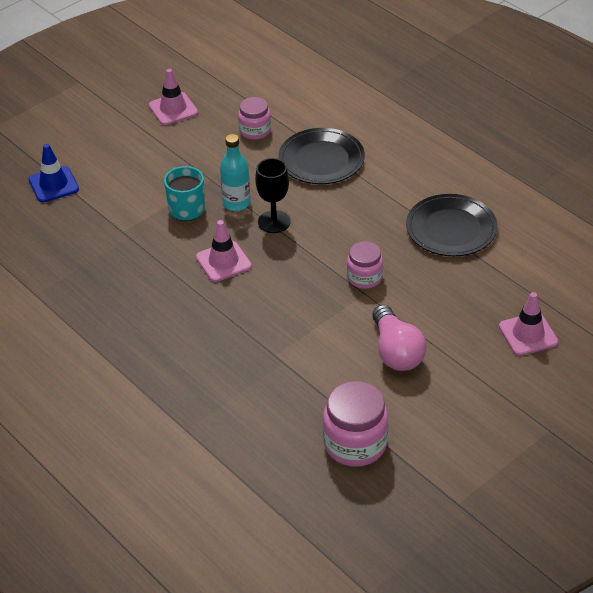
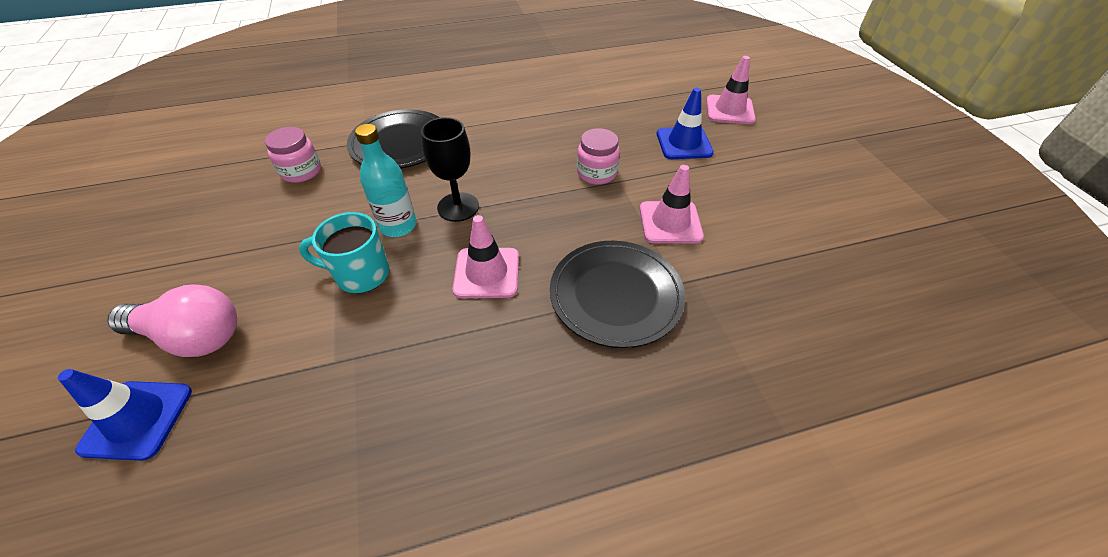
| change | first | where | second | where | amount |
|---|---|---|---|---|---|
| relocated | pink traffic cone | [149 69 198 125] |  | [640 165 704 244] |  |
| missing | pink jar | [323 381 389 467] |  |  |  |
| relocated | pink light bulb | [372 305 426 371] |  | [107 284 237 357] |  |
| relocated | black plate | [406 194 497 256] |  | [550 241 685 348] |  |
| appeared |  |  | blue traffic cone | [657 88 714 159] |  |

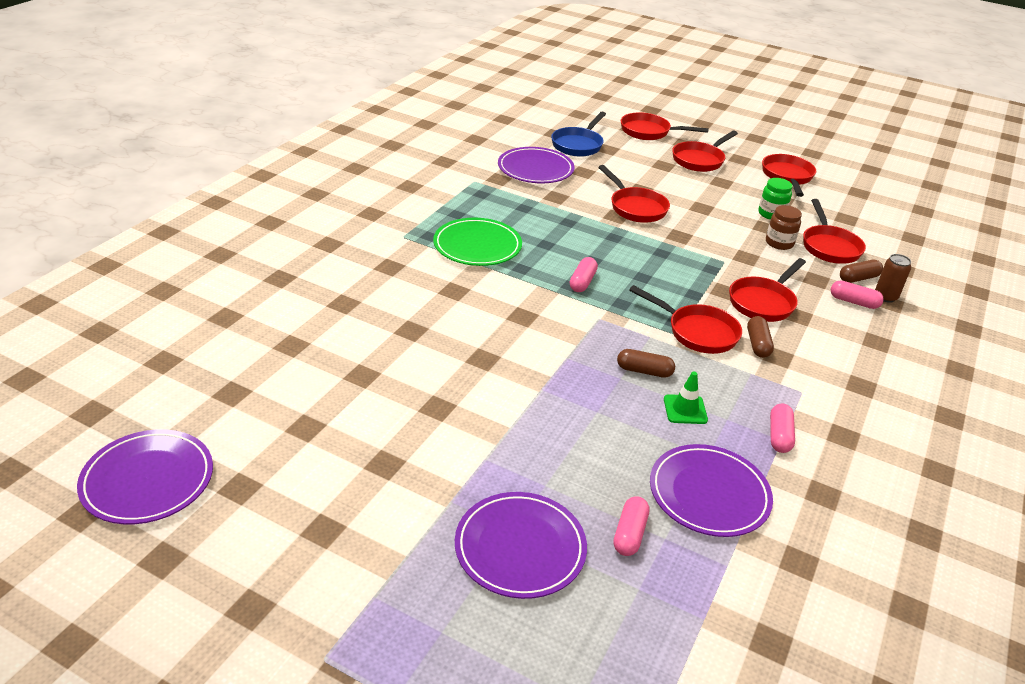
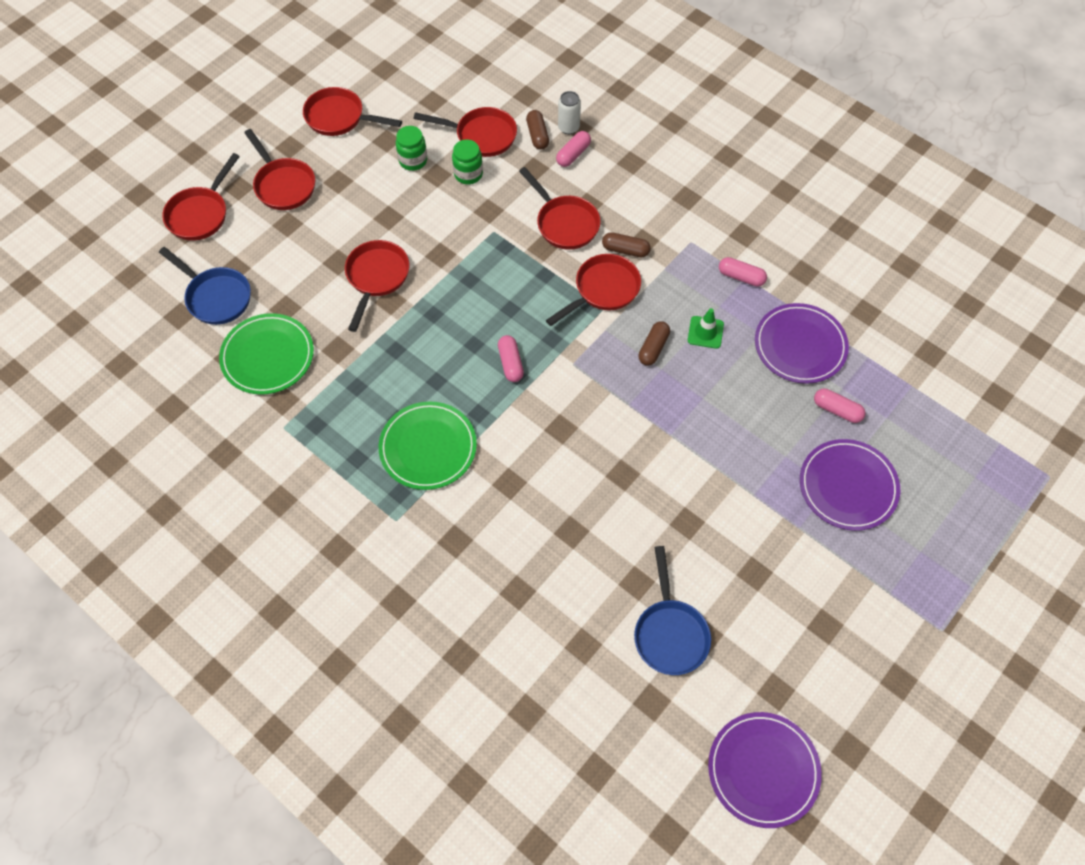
| change | first | where | second | where | amount |
|---|---|---|---|---|---|
| colour | purple plate | [498 147 574 183] | green plate | [219 313 314 395] |  |
| spun | pink capsule | [570 257 598 292] |  | [498 335 524 382] | 45 degrees clockwise |
| spun | red pan | [598 165 670 223] |  | [345 240 409 332] | 60 degrees counterclockwise |
| colour | brown jar | [766 205 802 250] | green jar | [452 139 483 184] |  |
| colour | brown can | [875 254 911 303] | white can | [558 91 581 134] |  |
| appeared |  |  | blue pan | [634 546 711 675] |  |

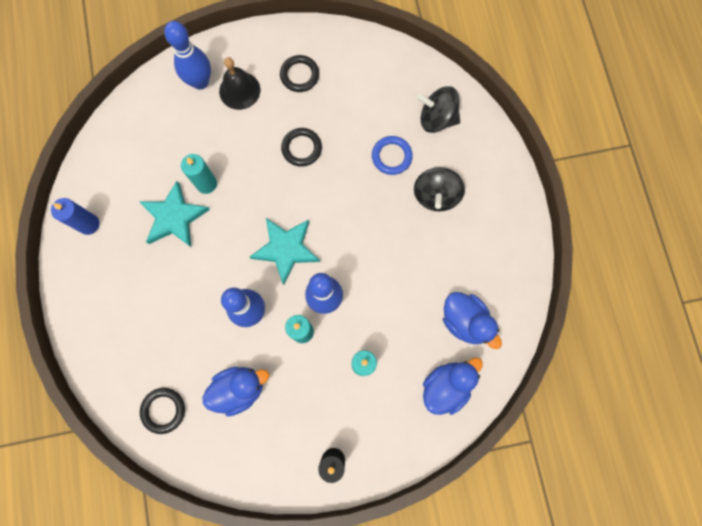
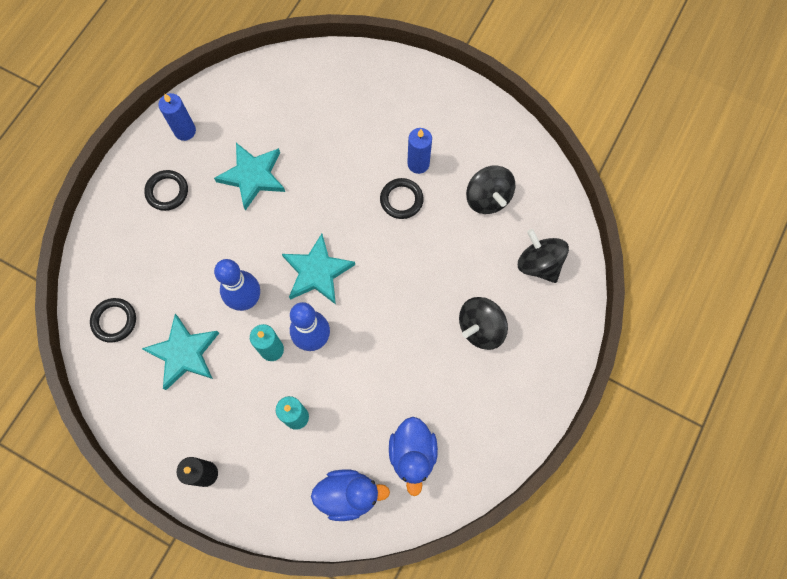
| change | first | where | second | where | amount |
|---|---|---|---|---|---|
| missing | blue bowling pin | [164 21 211 90] |  |  |  |
| missing | turquoise candle | [181 154 217 194] |  |  |  |
| exchanged | blue duck | [203 367 269 416] | turquoise star | [142 314 219 390] |  |
| missing | black bell | [219 57 260 110] |  |  |  |
| relocated | black ring | [280 55 319 92] |  | [144 170 188 211] |  |
| missing | blue ring | [372 136 413 175] |  |  |  |
| appeared |  |  | blue candle | [407 128 432 174] |  |
| appeared |  |  | black spinning top | [466 165 515 214] |  |

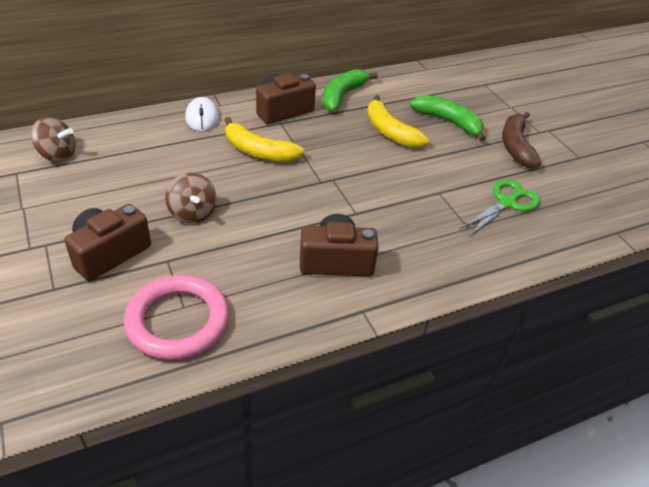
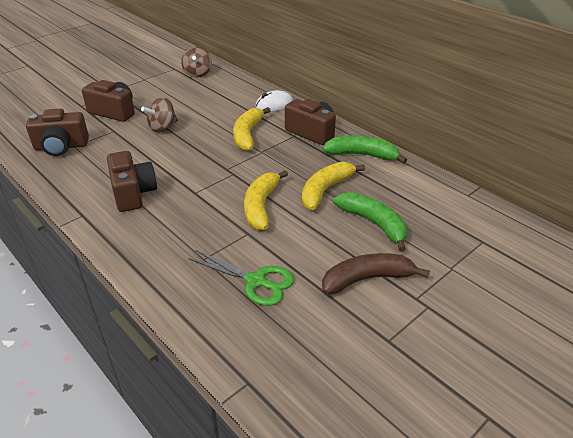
| change | first | where | second | where | amount |
|---|---|---|---|---|---|
| exchanged | pink ring | [124 275 229 360] | brown camera | [26 108 89 156] |  |
| spun | green banana | [410 95 486 142] |  | [333 192 407 252] | 60 degrees counterclockwise |
| appeared |  |  | yellow banana | [244 170 288 230] |  |

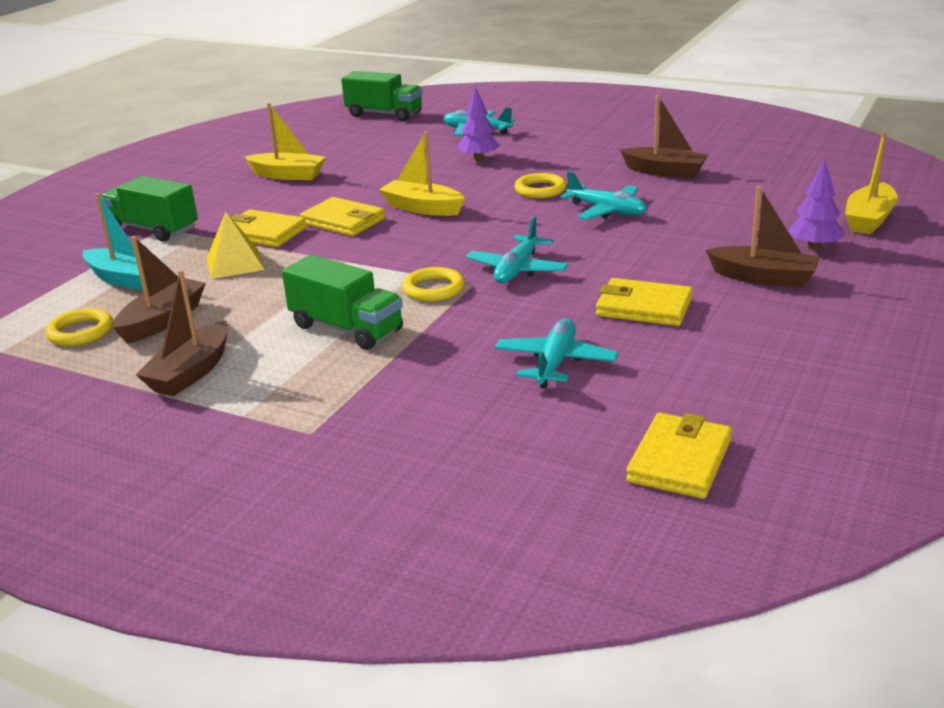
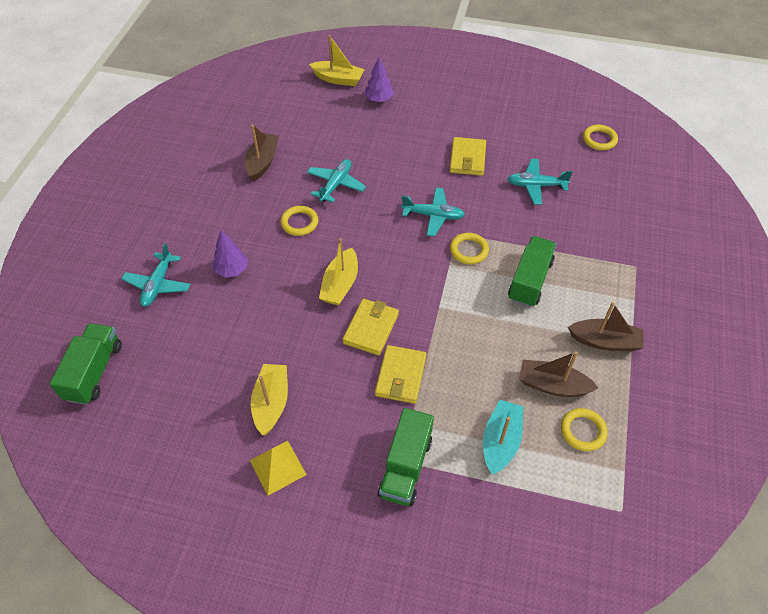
| change | first | where | second | where | amount |
|---|---|---|---|---|---|
| relocated | yellow pyramid | [207 212 265 279] |  | [250 441 307 496] |  |
| exchanged | yellow wallet | [626 413 732 499] | yellow ring | [583 125 618 150] |  |
| missing | brown boat | [706 186 820 288] |  |  |  |

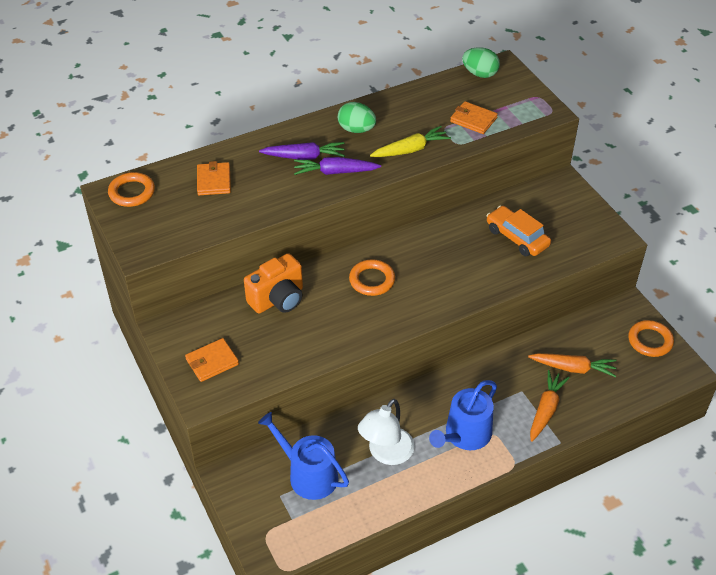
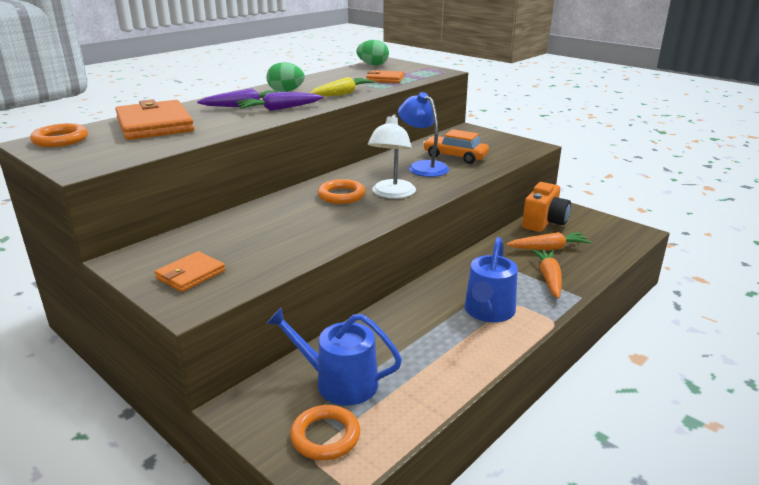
| change | first | where | second | where | amount |
|---|---|---|---|---|---|
| size | orange wallet | [197 161 231 195] |  | [115 99 194 140] | x1.83 |
| relocated | orange camera | [244 253 303 314] |  | [522 182 571 232] |  |
| relocated | white lamp | [358 399 415 465] |  | [368 114 416 199] |  |
| relocated | orange ring | [628 320 674 357] |  | [290 405 360 460] |  |
| appeared |  |  | blue lamp | [398 92 449 177] |  |

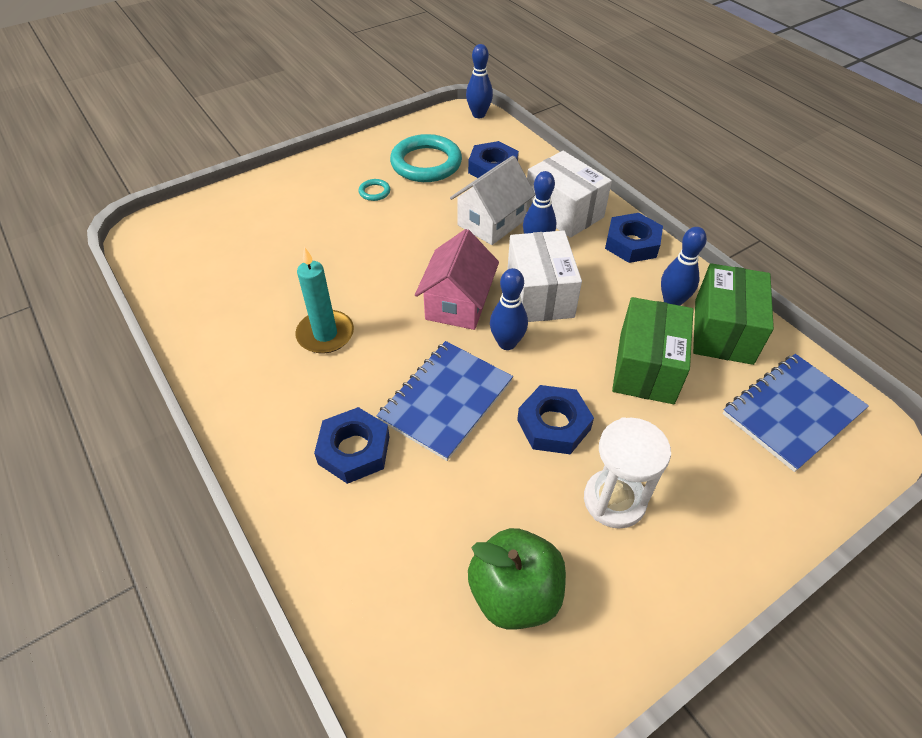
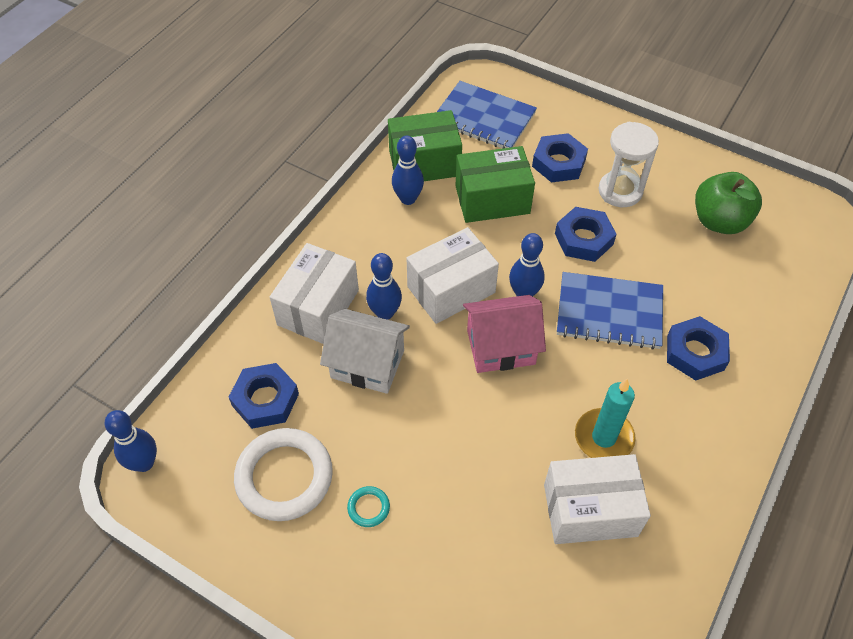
| change | first | where | second | where | amount |
|---|---|---|---|---|---|
| colour | turquoise ring | [390 134 462 182] | white ring | [234 428 333 521] |  |
| relocated | blue nut | [605 213 663 263] |  | [532 133 588 183] |  |
| appeared |  |  | white box | [544 454 651 544] |  |

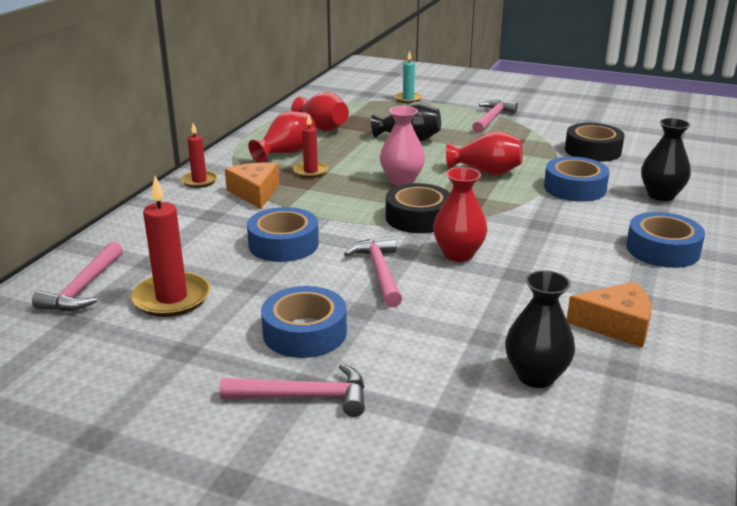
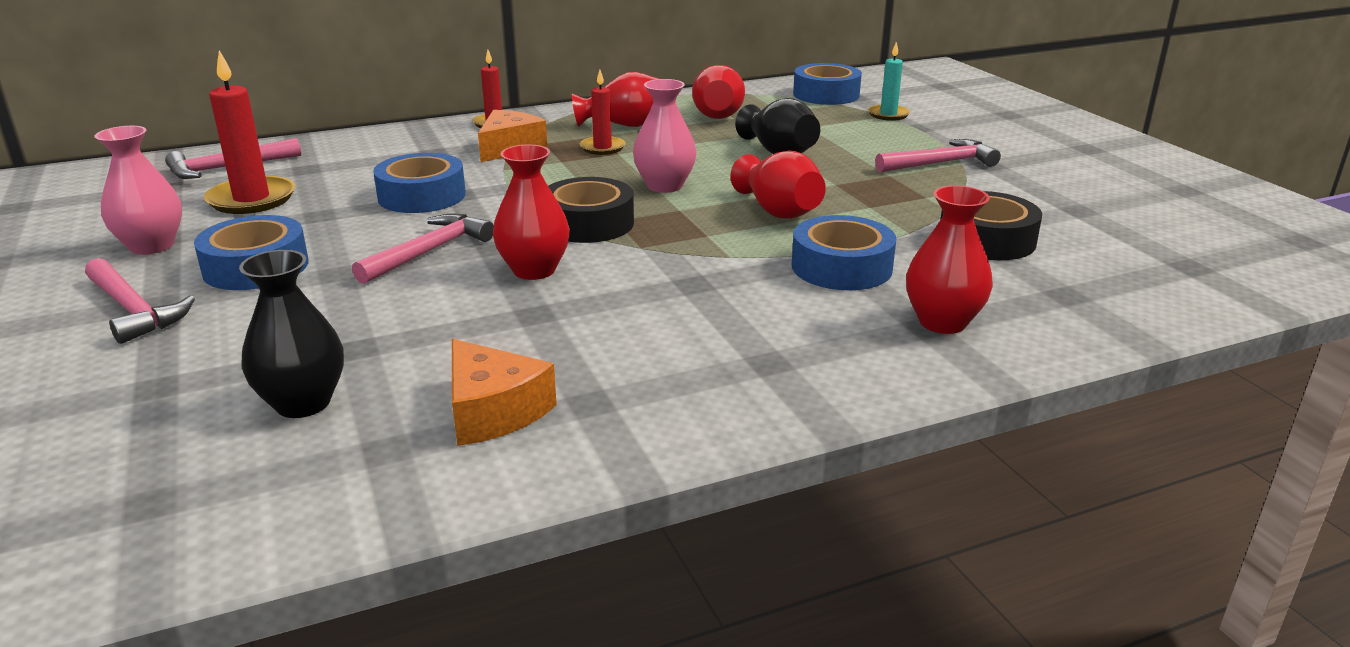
| change | first | where | second | where | amount |
|---|---|---|---|---|---|
| relocated | blue tape | [626 212 705 268] |  | [793 63 862 105] |  |
| colour | black vase | [641 118 691 201] | red vase | [906 185 993 334] |  |
| appeared |  |  | pink vase | [94 126 182 255] |  |

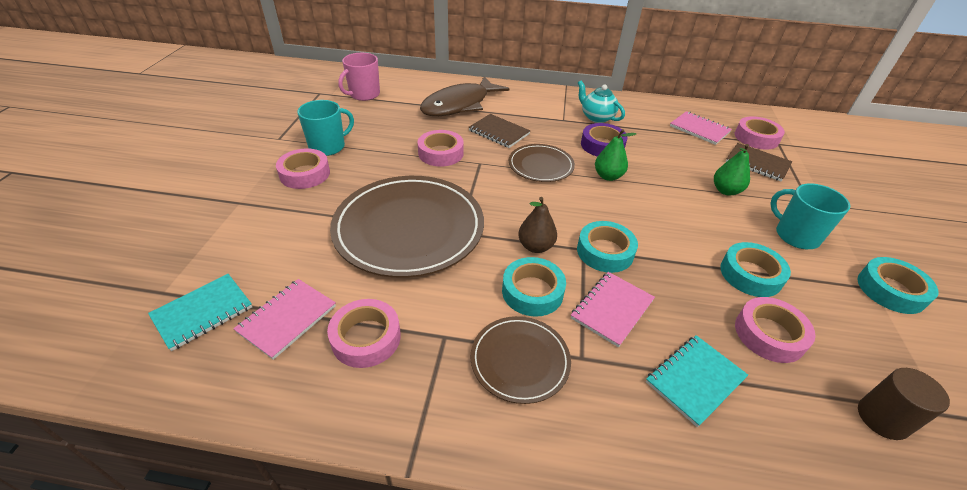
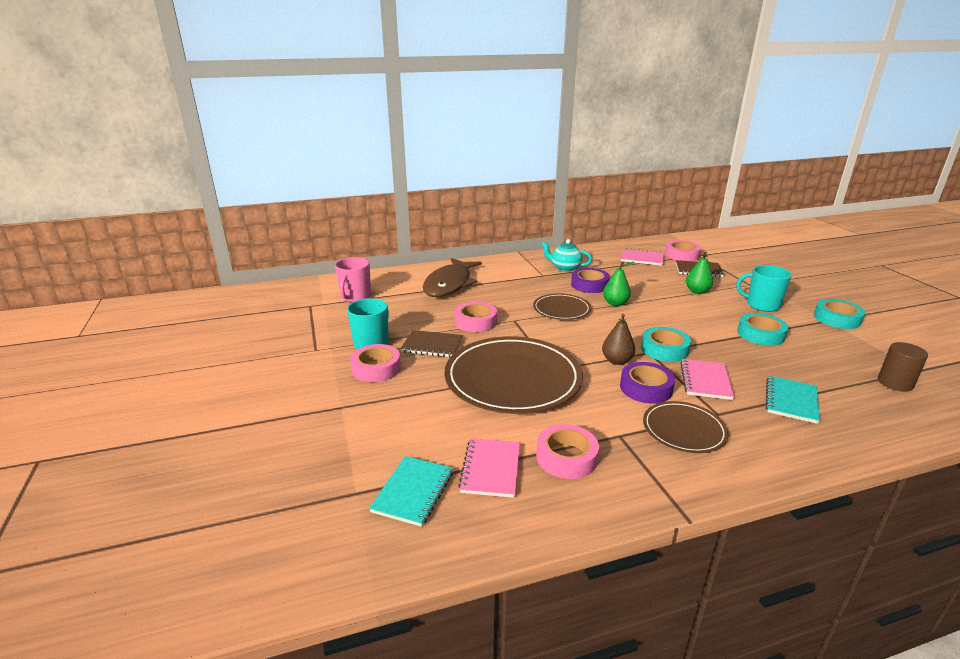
| change | first | where | second | where | amount |
|---|---|---|---|---|---|
| relocated | brown notebook | [469 114 530 148] |  | [400 330 463 357] |  |
| colour | turquoise tape | [502 257 566 317] | purple tape | [620 362 675 404] |  |
| missing | pink tape | [735 297 815 363] |  |  |  |

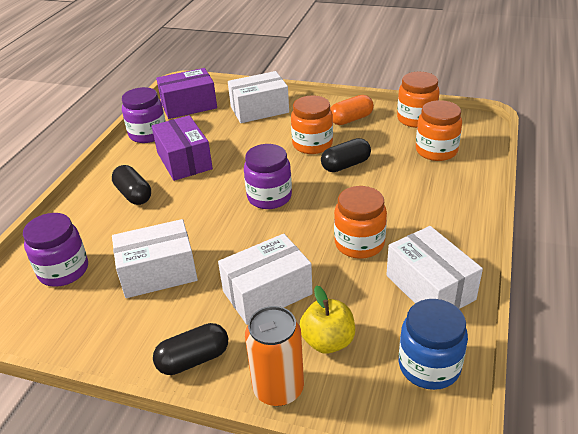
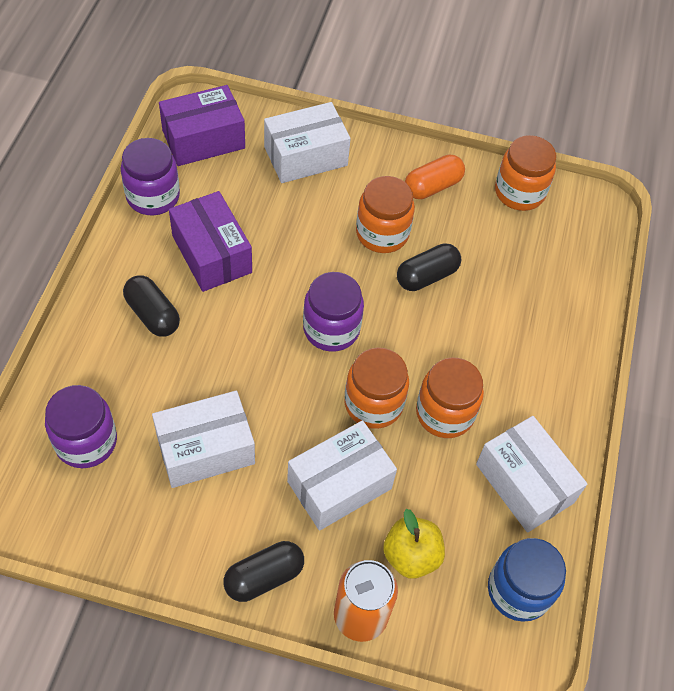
| change | first | where | second | where | amount |
|---|---|---|---|---|---|
| relocated | orange jar | [416 100 462 161] |  | [344 348 409 429] |  |

